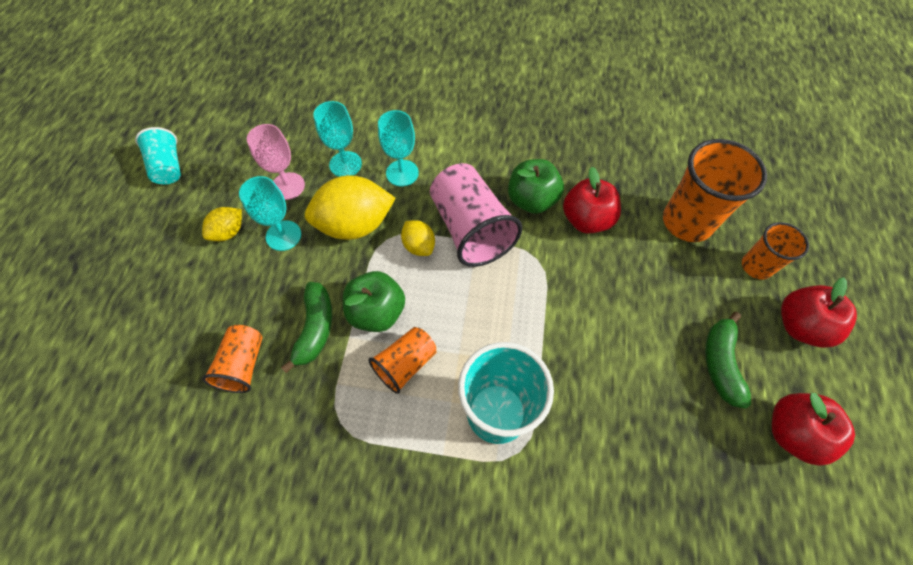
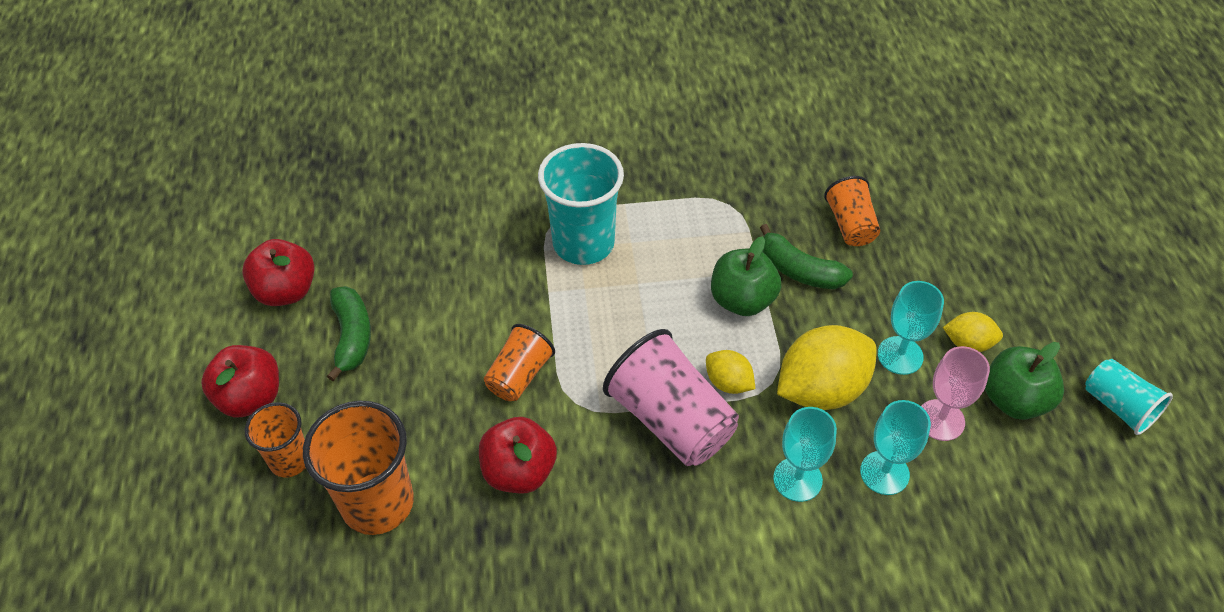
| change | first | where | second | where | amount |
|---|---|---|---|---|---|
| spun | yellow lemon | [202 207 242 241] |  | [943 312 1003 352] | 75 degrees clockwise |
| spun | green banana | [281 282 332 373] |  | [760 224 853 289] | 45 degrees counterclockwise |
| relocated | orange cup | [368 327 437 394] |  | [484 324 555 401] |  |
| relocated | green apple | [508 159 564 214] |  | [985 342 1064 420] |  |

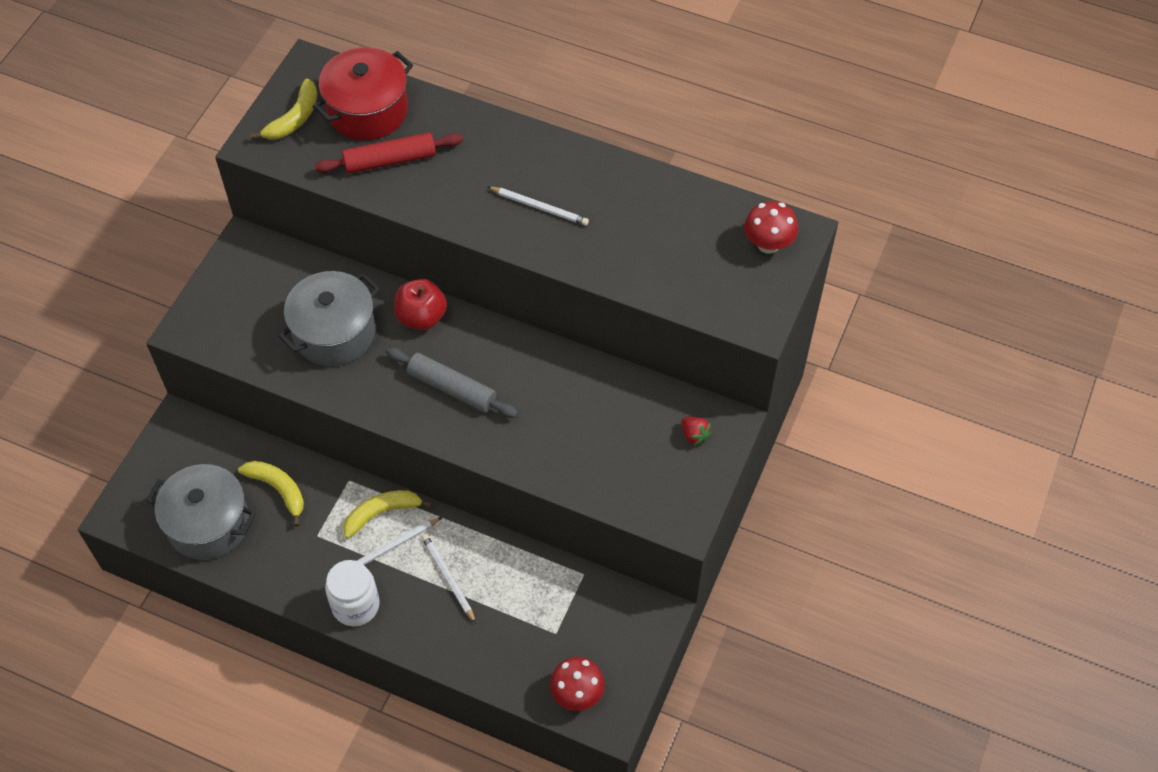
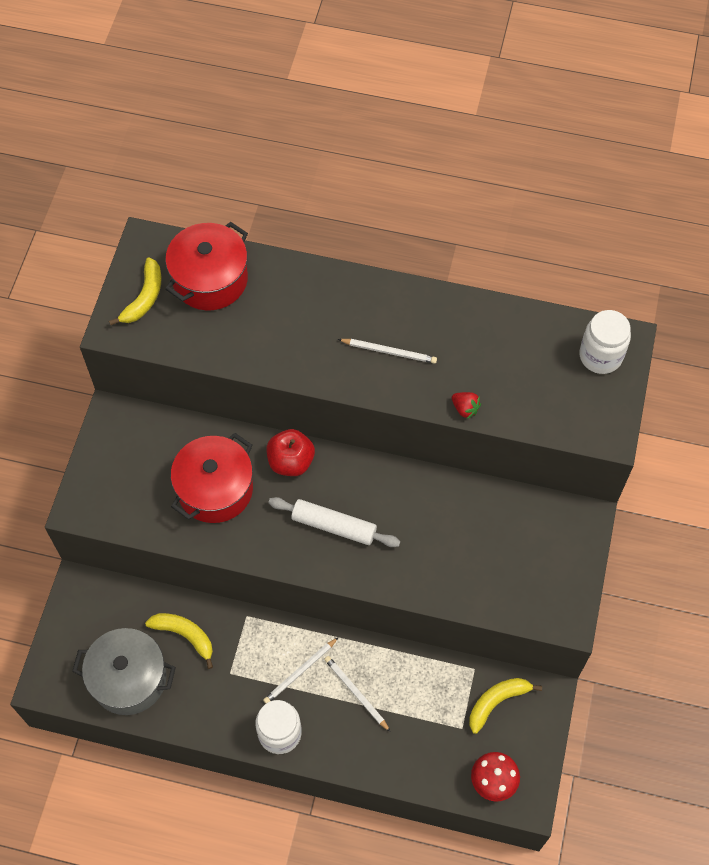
| change | first | where | second | where | amount |
|---|---|---|---|---|---|
| colour | grey pot | [278 271 380 366] | red pot | [171 433 253 523] |  |
| missing | red rolling pin | [314 132 463 174] |  |  |  |
| relocated | yellow banana | [343 490 432 539] |  | [469 678 542 734] |  |
| colour | grey rolling pin | [386 348 518 418] | white rolling pin | [268 497 400 547] |  |
| relocated | red strawberry | [681 417 712 446] |  | [452 392 481 419] |  |
| exchanged | red mushroom | [744 201 798 254] | white jar | [579 310 631 374] |  |

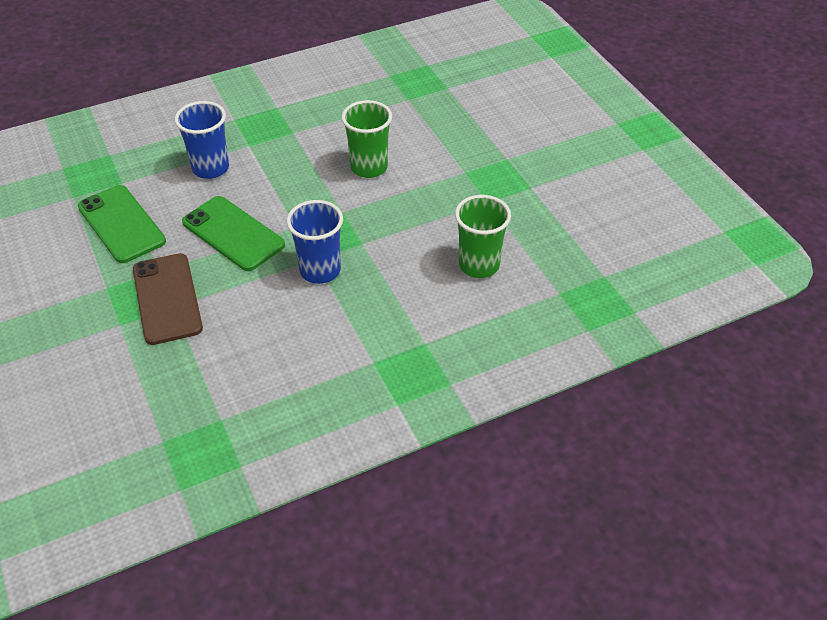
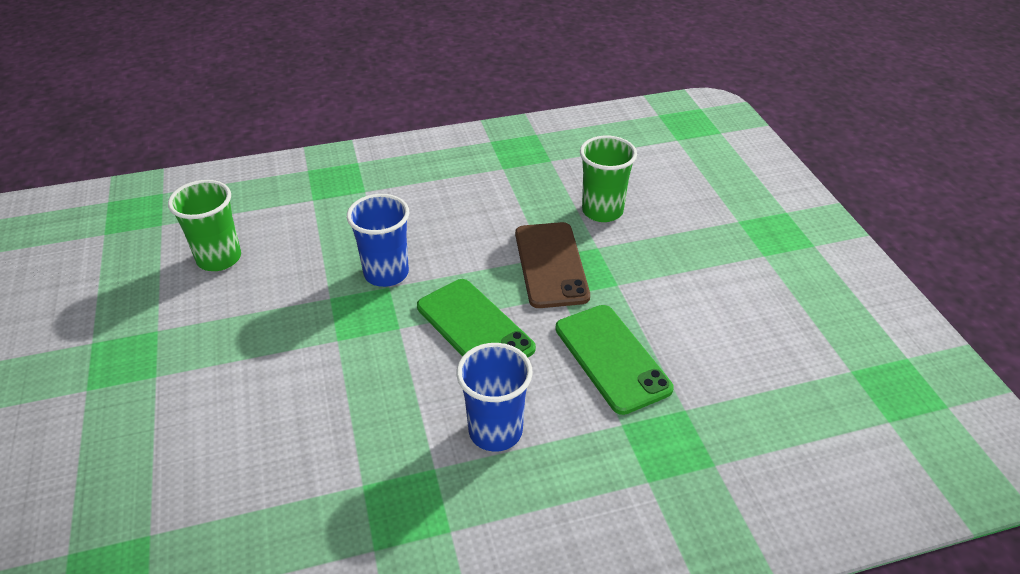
| change | first | where | second | where | amount |
|---|---|---|---|---|---|
| relocated | green cup | [341 100 392 178] |  | [580 136 637 222] |  |

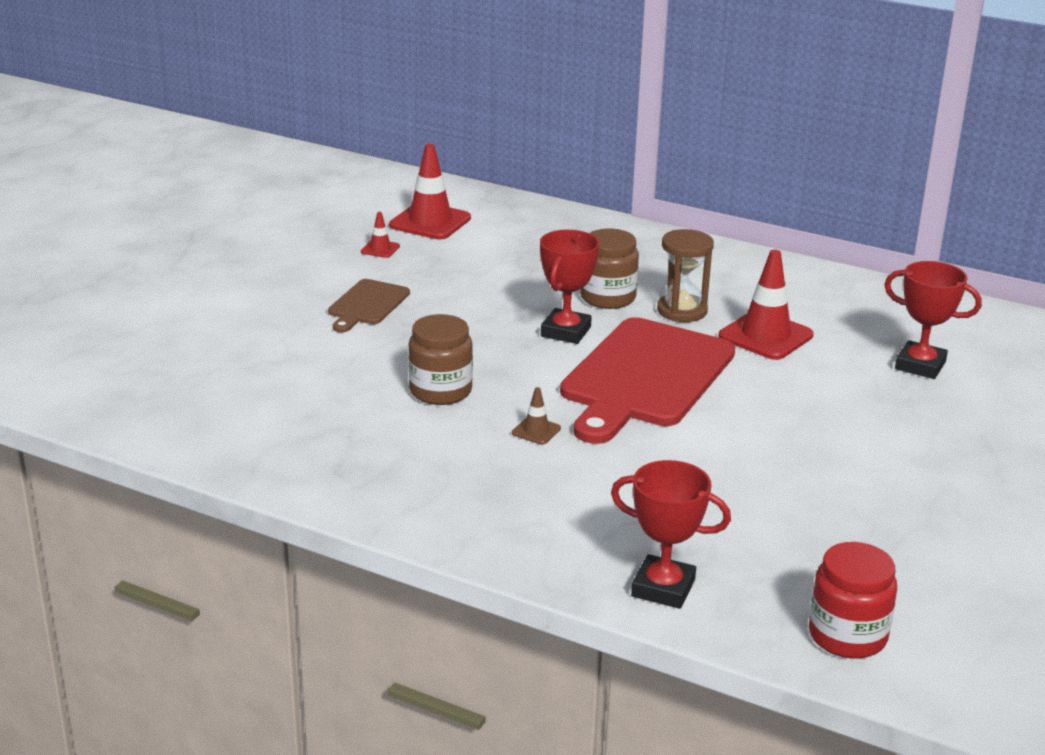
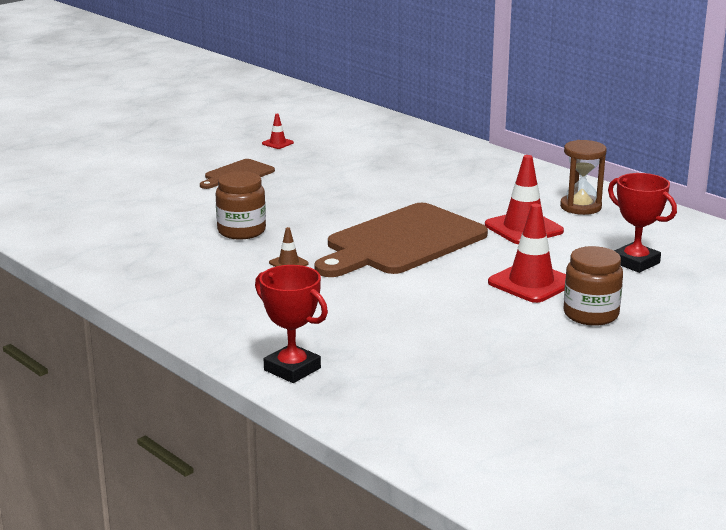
| change | first | where | second | where | amount |
|---|---|---|---|---|---|
| relocated | red traffic cone | [389 144 471 240] |  | [488 203 566 303] |  |
| missing | red trophy | [540 230 599 344] |  |  |  |
| colour | red cutting board | [560 317 735 444] | brown cutting board | [314 203 488 277] |  |
| relocated | brown jar | [580 228 639 309] |  | [563 246 623 326] |  |
| relocated | brown hourglass | [657 229 714 322] |  | [560 140 607 215] |  |
| missing | red jar | [809 542 897 658] |  |  |  |

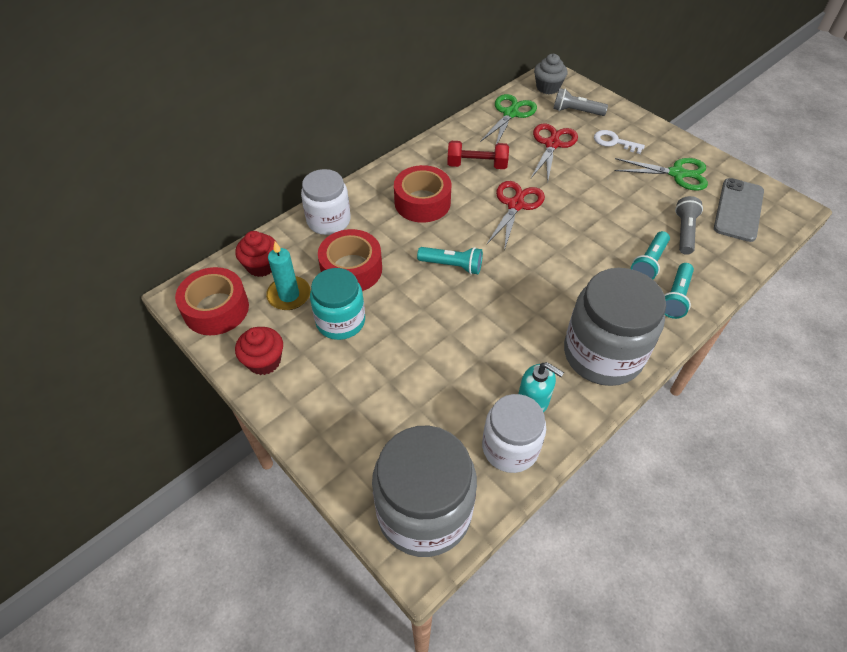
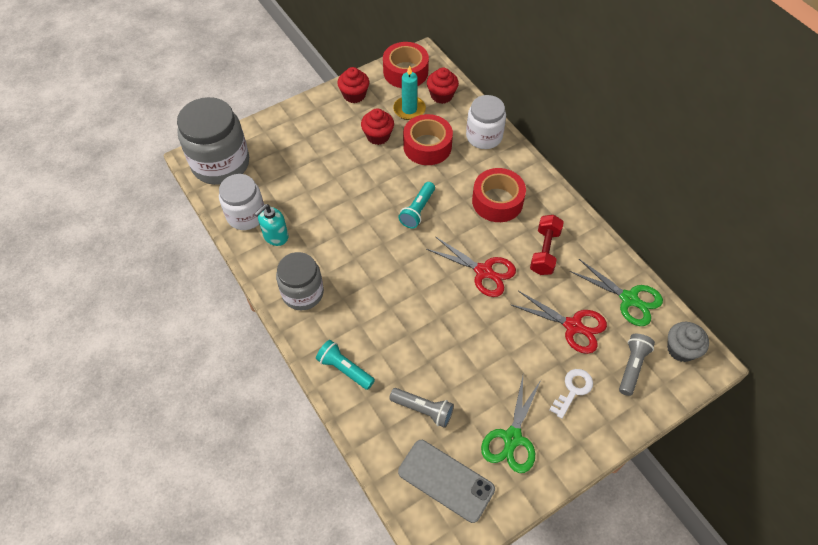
| change | first | where | second | where | amount |
|---|---|---|---|---|---|
| exchanged | turquoise jar | [310 268 365 340] | red cupcake | [361 108 394 145] |  |
| size | grey jar | [564 268 666 386] |  | [276 252 324 310] | x0.64 |
| missing | turquoise flashlight | [631 231 670 279] |  |  |  |

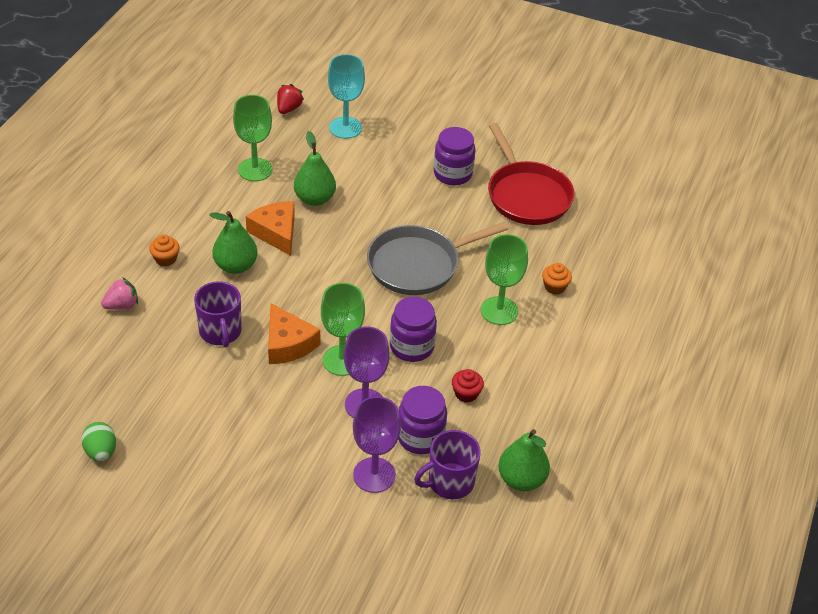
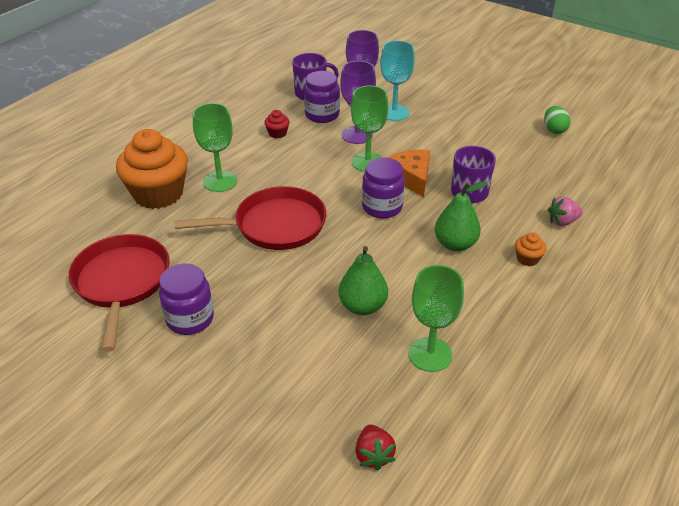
| change | first | where | second | where | amount |
|---|---|---|---|---|---|
| missing | orange cheese | [246 201 295 256] |  |  |  |
| spun | red strawberry | [277 84 304 114] |  | [355 425 396 471] | 45 degrees counterclockwise |
| relocated | turquoise goblet | [328 54 365 139] |  | [380 40 415 121] |  |
| colour | grey pan | [367 222 509 295] | red pan | [174 186 327 250] |  |
| relocated | purple jar | [390 297 437 362] |  | [362 157 405 219] |  |
| missing | green pear | [499 429 550 491] |  |  |  |
| size | orange cupcake | [542 263 572 295] |  | [116 129 188 209] | x2.48 |

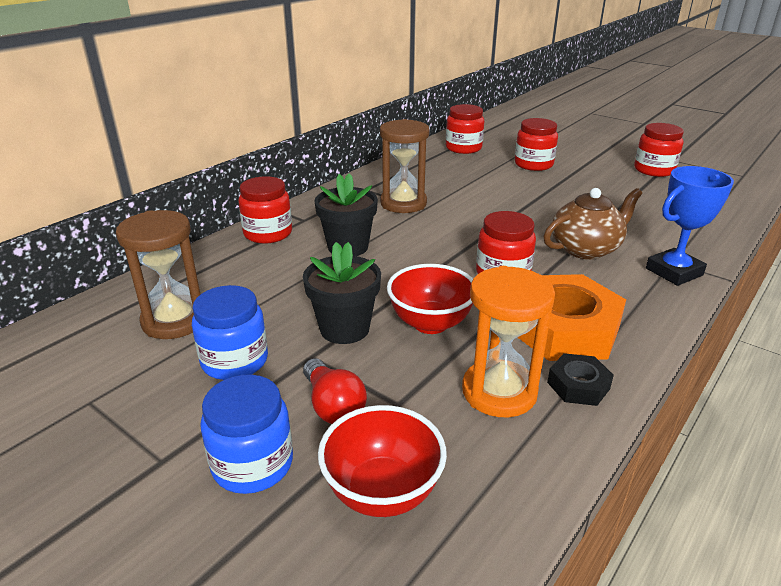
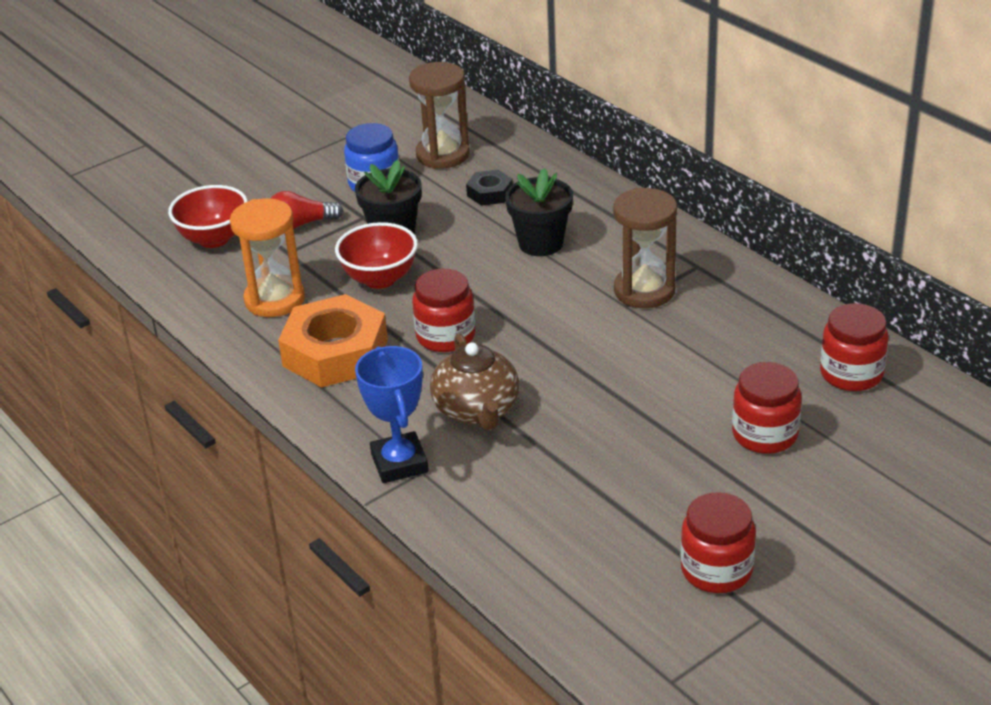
| change | first | where | second | where | amount |
|---|---|---|---|---|---|
| missing | blue jar | [200 375 293 494] |  |  |  |
| missing | red jar | [238 176 292 244] |  |  |  |
| relocated | black nut | [547 353 614 406] |  | [466 170 513 206] |  |

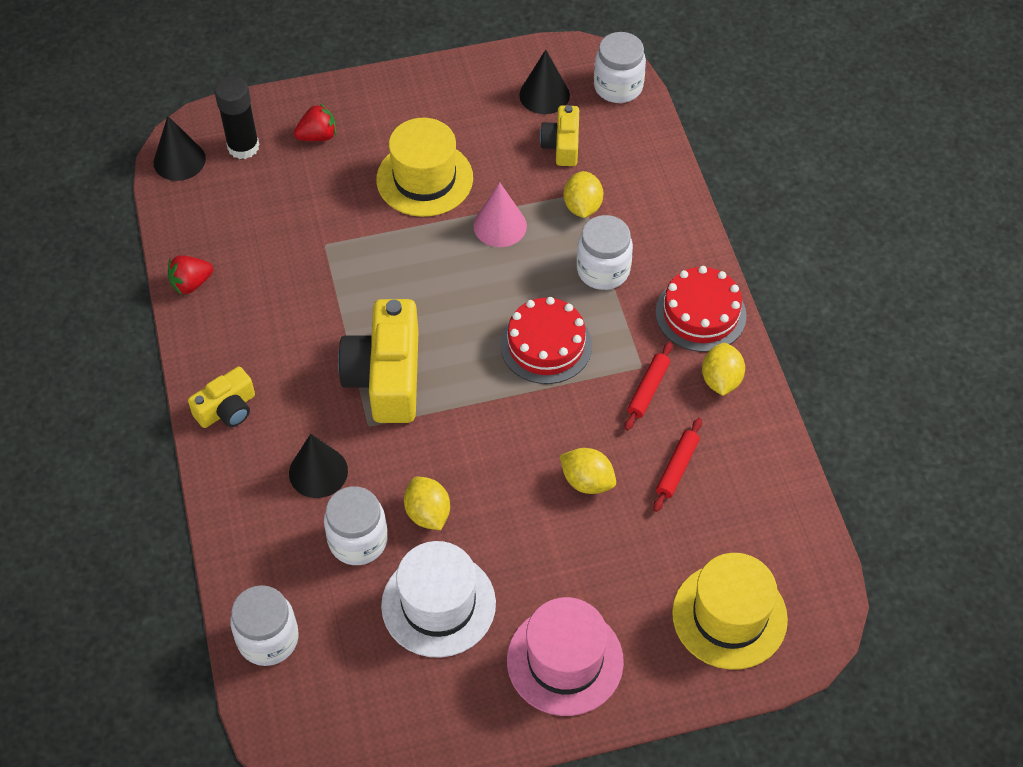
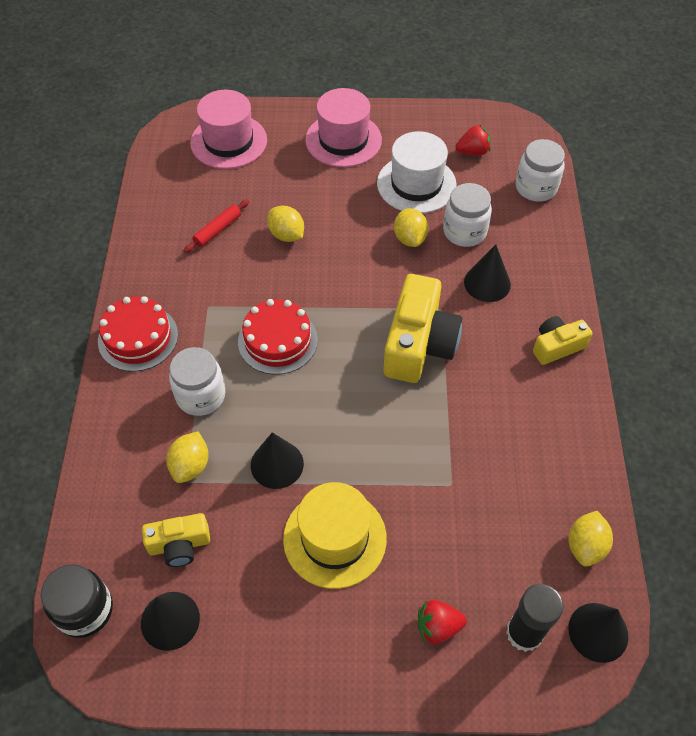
| change | first | where | second | where | amount |
|---|---|---|---|---|---|
| relocated | red strawberry | [168 255 213 295] |  | [456 124 491 155] |  |
| colour | pink cone | [473 182 527 247] | black cone | [251 432 304 489] |  |
| spun | yellow camera | [540 105 579 166] |  | [142 513 210 567] | 60 degrees clockwise |
| colour | white jar | [594 32 646 103] | black jar | [41 564 113 638] |  |
| missing | red rolling pin | [625 342 673 431] |  |  |  |
| colour | yellow hat | [672 553 788 670] | pink hat | [190 90 267 169] |  |
| relocated | yellow lemon | [702 343 745 396] |  | [568 511 613 567] |  |

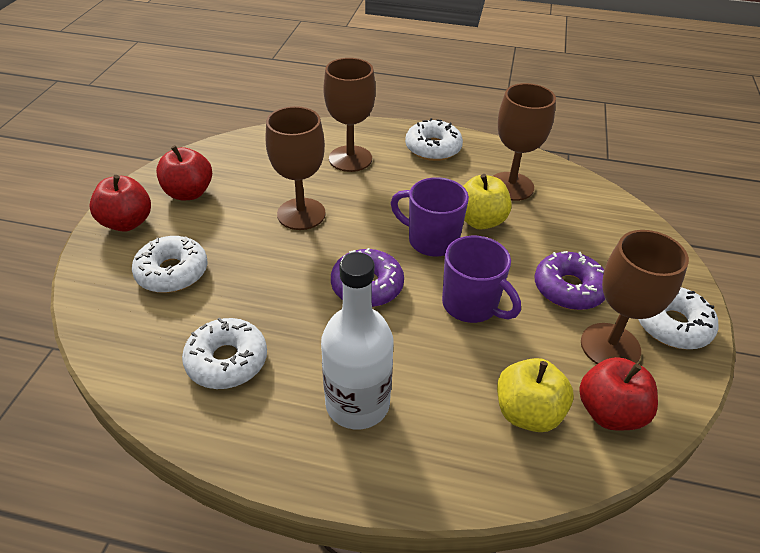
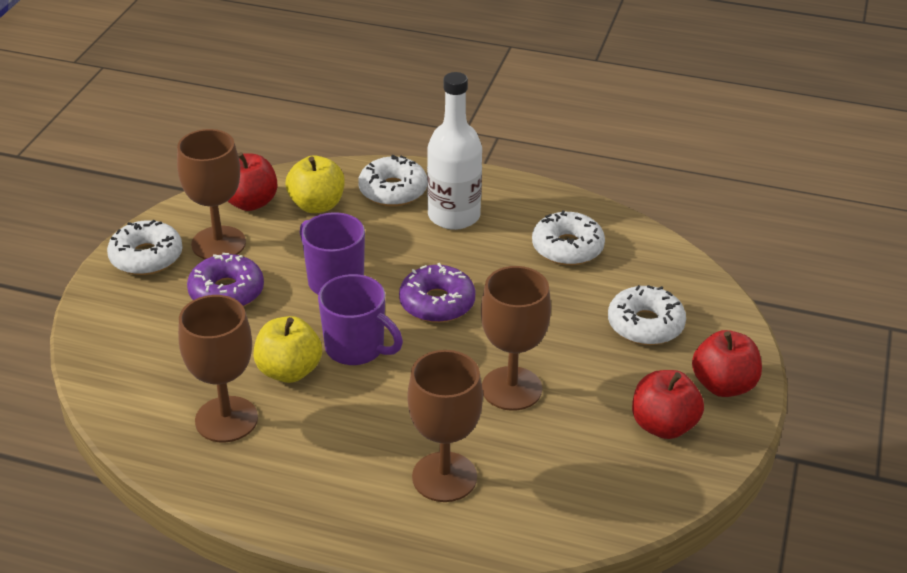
| change | first | where | second | where | amount |
|---|---|---|---|---|---|
| relocated | white donut | [405 118 463 161] |  | [358 155 427 206] |  |

